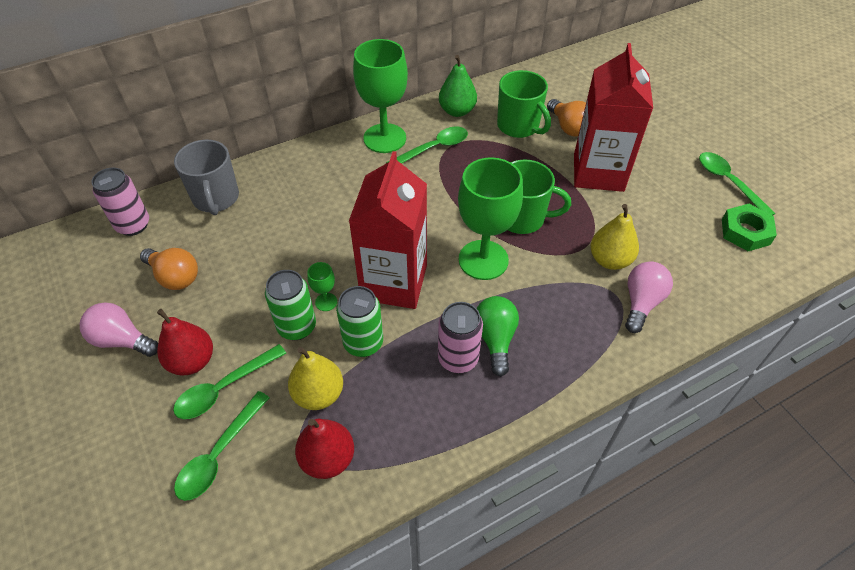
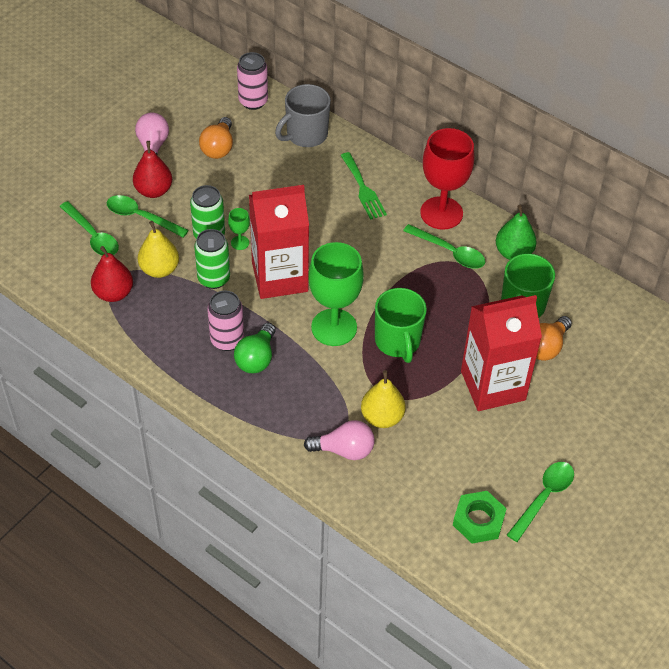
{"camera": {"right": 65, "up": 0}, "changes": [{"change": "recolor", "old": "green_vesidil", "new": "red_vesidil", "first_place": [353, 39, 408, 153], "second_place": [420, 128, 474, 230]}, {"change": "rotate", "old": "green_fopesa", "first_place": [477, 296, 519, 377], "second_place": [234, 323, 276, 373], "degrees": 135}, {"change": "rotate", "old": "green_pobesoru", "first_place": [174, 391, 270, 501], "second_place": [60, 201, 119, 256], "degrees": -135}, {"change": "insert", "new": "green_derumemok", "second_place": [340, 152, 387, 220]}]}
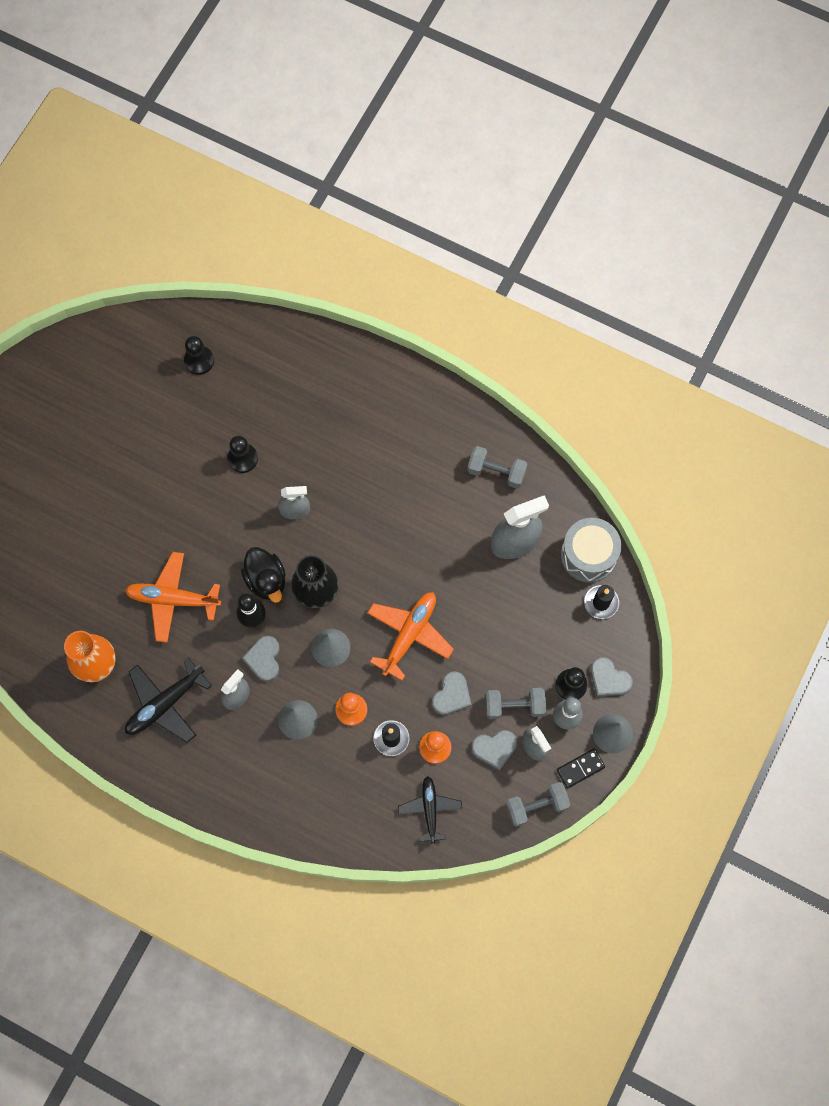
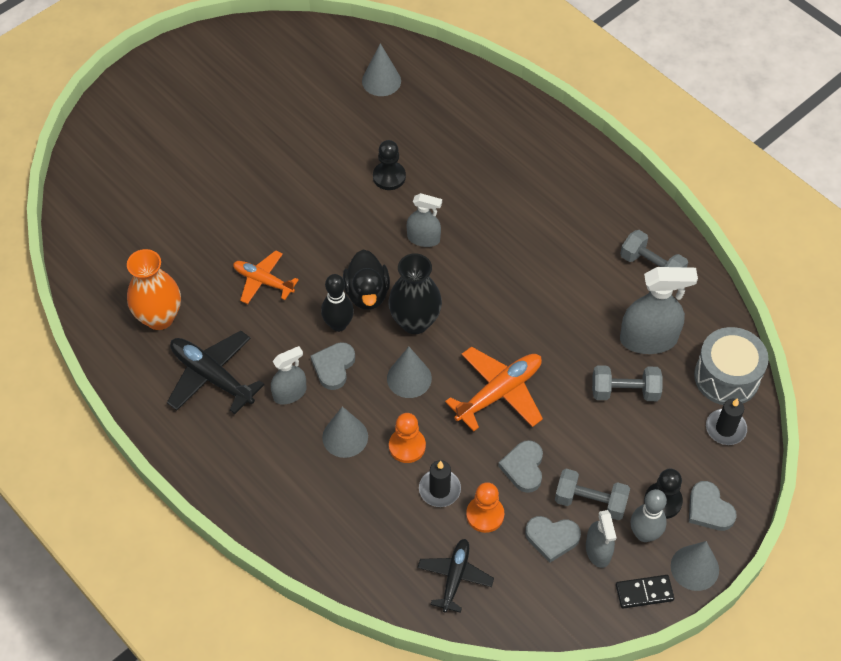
{"camera": {"right": 20, "up": -15}, "changes": [{"change": "replace", "old": "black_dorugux", "new": "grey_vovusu", "first_place": [184, 336, 214, 375], "second_place": [362, 43, 401, 96]}, {"change": "resize", "old": "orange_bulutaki", "first_place": [125, 552, 221, 642], "second_place": [233, 250, 299, 304], "factor": 0.66}, {"change": "rotate", "old": "black_bulutaki", "first_place": [125, 658, 212, 743], "second_place": [167, 331, 264, 414], "degrees": 60}, {"change": "rotate", "old": "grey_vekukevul", "first_place": [432, 671, 471, 715], "second_place": [498, 440, 543, 493], "degrees": 135}, {"change": "move", "old": "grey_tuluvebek", "first_place": [506, 782, 570, 827], "second_place": [592, 365, 663, 401]}]}
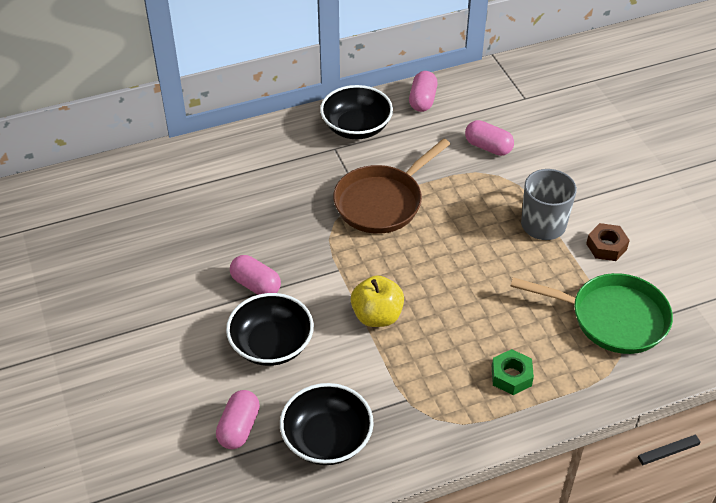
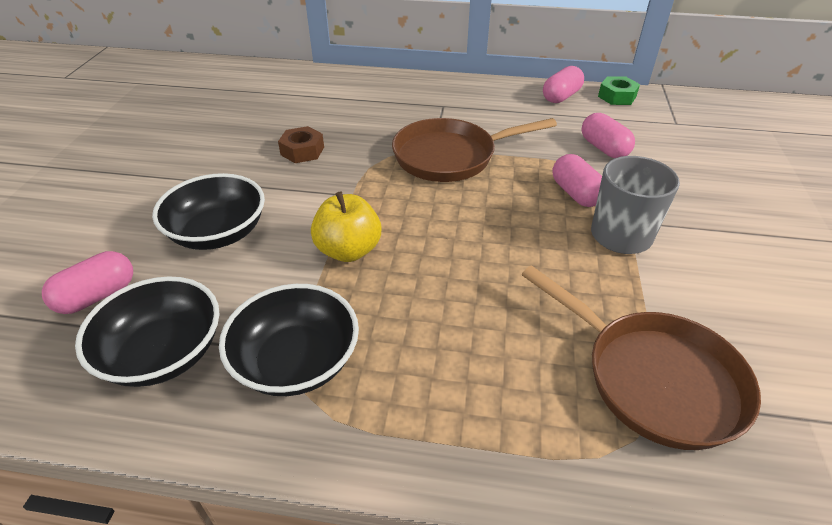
{"camera": {"right": 30, "up": -5}, "changes": [{"change": "move", "old": "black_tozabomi", "first_place": [320, 85, 393, 139], "second_place": [219, 284, 359, 396]}, {"change": "move", "old": "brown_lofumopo", "first_place": [586, 223, 630, 261], "second_place": [278, 126, 324, 163]}, {"change": "move", "old": "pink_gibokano", "first_place": [230, 255, 281, 295], "second_place": [552, 154, 602, 207]}, {"change": "recolor", "old": "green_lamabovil", "new": "brown_lamabovil", "first_place": [510, 273, 673, 354], "second_place": [521, 265, 761, 450]}, {"change": "move", "old": "green_lofumopo", "first_place": [492, 349, 534, 395], "second_place": [598, 76, 640, 105]}]}
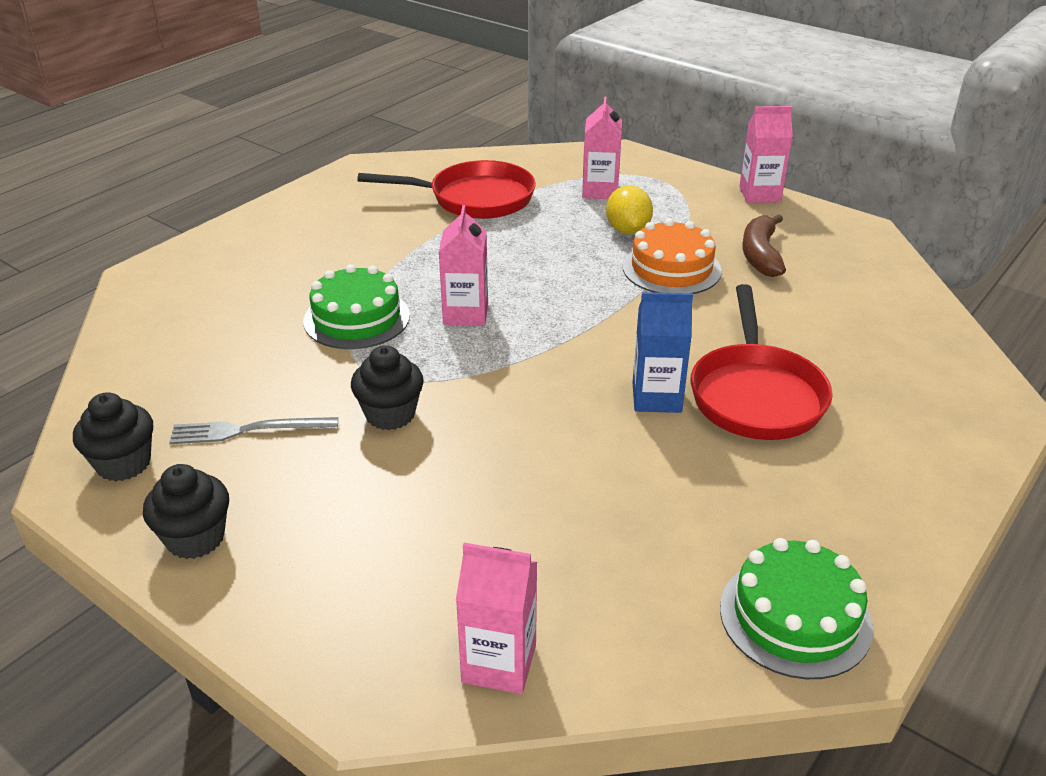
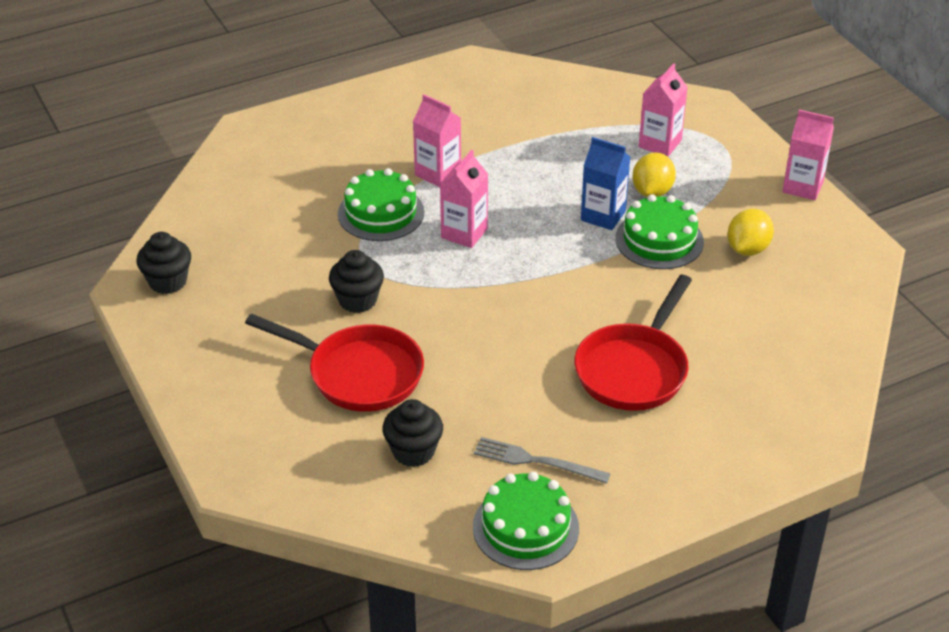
{"camera": {"right": 25, "up": 5}, "changes": [{"change": "move", "old": "red_lamabovil", "first_place": [357, 160, 536, 219], "second_place": [245, 314, 424, 412]}, {"change": "replace", "old": "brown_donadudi", "new": "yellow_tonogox", "first_place": [742, 214, 786, 277], "second_place": [727, 209, 774, 256]}, {"change": "recolor", "old": "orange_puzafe", "new": "green_puzafe", "first_place": [622, 219, 722, 294], "second_place": [615, 194, 704, 269]}, {"change": "move", "old": "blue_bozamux", "first_place": [633, 292, 693, 413], "second_place": [581, 137, 630, 230]}, {"change": "move", "old": "grey_derumemok", "first_place": [169, 417, 338, 444], "second_place": [474, 437, 611, 484]}, {"change": "move", "old": "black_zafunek", "first_place": [143, 464, 229, 559], "second_place": [382, 399, 443, 467]}, {"change": "move", "old": "pink_bozamux", "first_place": [456, 543, 537, 694], "second_place": [413, 94, 461, 187]}]}
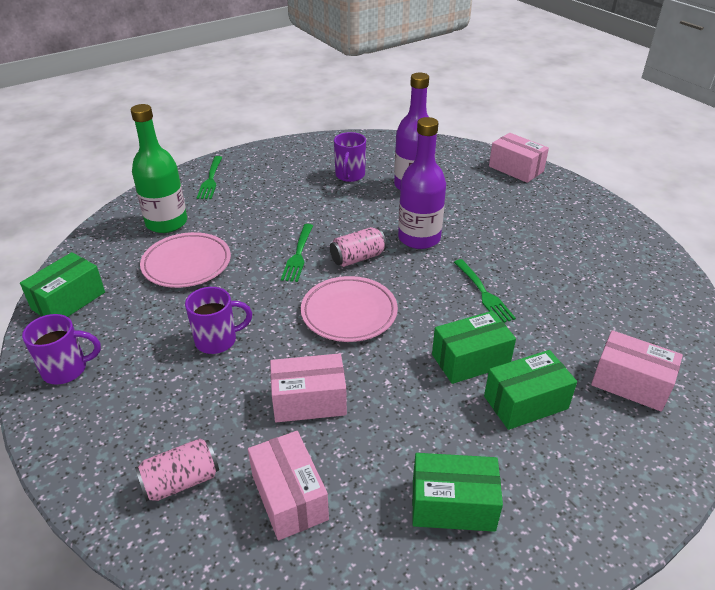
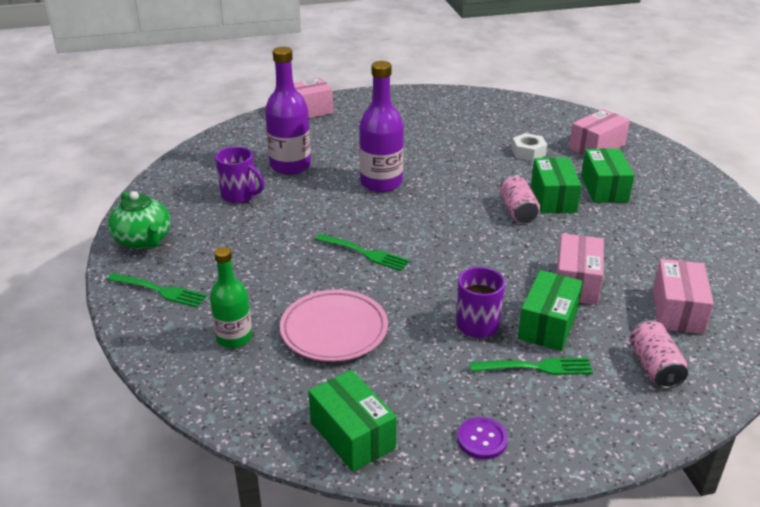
{"camera": {"right": -70, "up": -5}, "changes": [{"change": "resize", "old": "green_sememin", "first_place": [131, 104, 187, 233], "second_place": [210, 247, 252, 348], "factor": 0.65}, {"change": "move", "old": "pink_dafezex", "first_place": [330, 227, 387, 267], "second_place": [500, 175, 540, 223]}, {"change": "move", "old": "green_derumemok", "first_place": [454, 259, 516, 323], "second_place": [470, 358, 593, 375]}, {"change": "delete", "old": "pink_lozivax", "first_place": [301, 276, 398, 342]}, {"change": "replace", "old": "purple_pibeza", "new": "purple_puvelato", "first_place": [22, 314, 101, 385], "second_place": [457, 417, 508, 459]}, {"change": "rotate", "old": "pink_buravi", "first_place": [248, 431, 329, 540], "second_place": [653, 259, 714, 334], "degrees": -75}, {"change": "move", "old": "green_buravi", "first_place": [412, 453, 503, 532], "second_place": [518, 270, 583, 351]}, {"change": "insert", "new": "white_lofumopo", "second_place": [512, 133, 547, 161]}, {"change": "insert", "new": "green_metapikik", "second_place": [108, 191, 171, 249]}]}
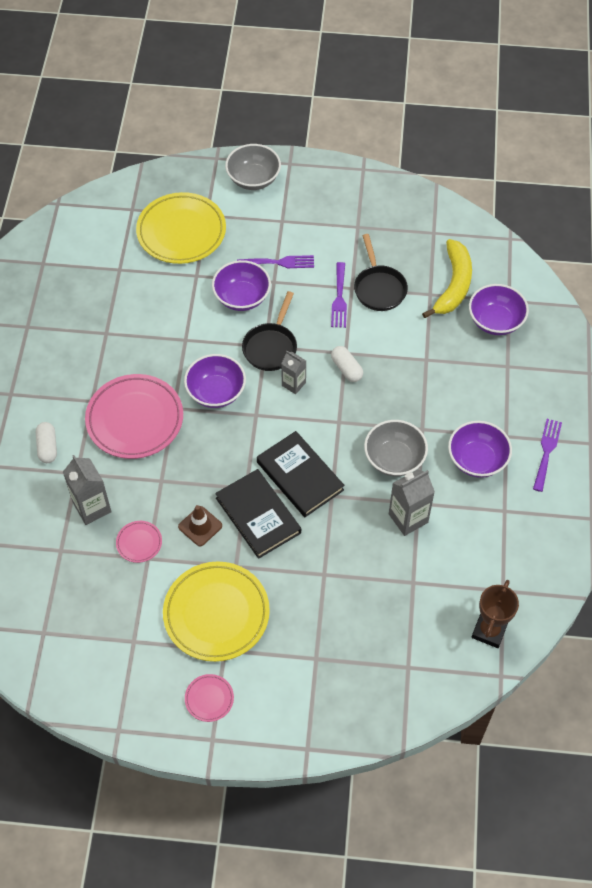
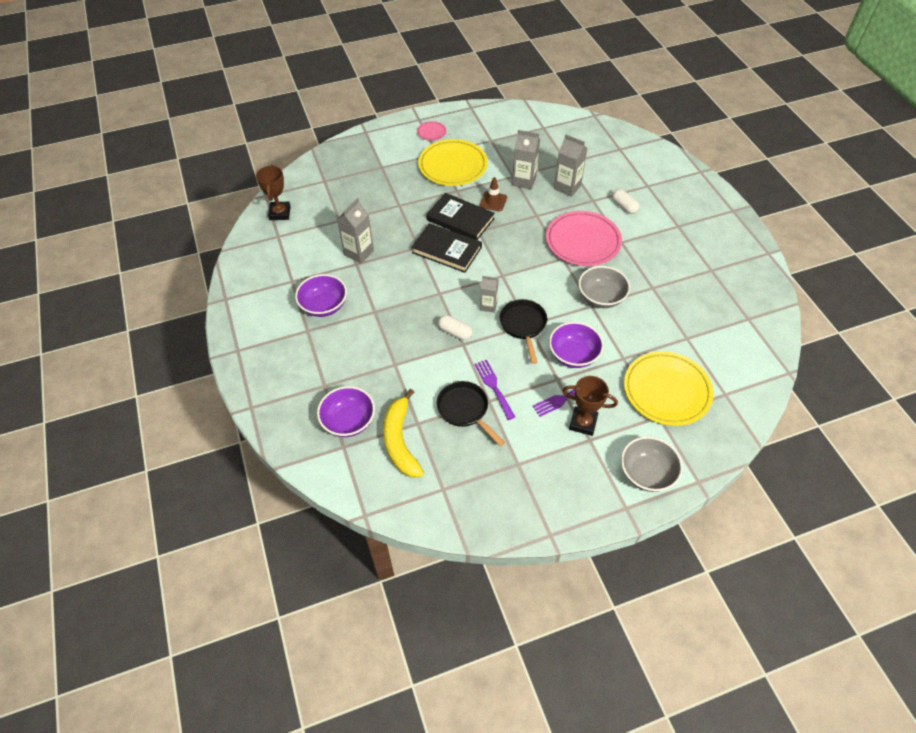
{"camera": {"right": 155, "up": -5}, "changes": [{"change": "delete", "old": "purple_tozabomi", "first_place": [184, 354, 246, 408]}, {"change": "delete", "old": "purple_derumemok", "first_place": [533, 419, 562, 492]}, {"change": "move", "old": "grey_tozabomi", "first_place": [364, 420, 428, 476], "second_place": [578, 266, 630, 308]}, {"change": "replace", "old": "pink_lozivax", "new": "grey_bozamux", "first_place": [116, 521, 162, 563], "second_place": [512, 130, 540, 189]}, {"change": "insert", "new": "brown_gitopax", "second_place": [563, 376, 618, 436]}]}
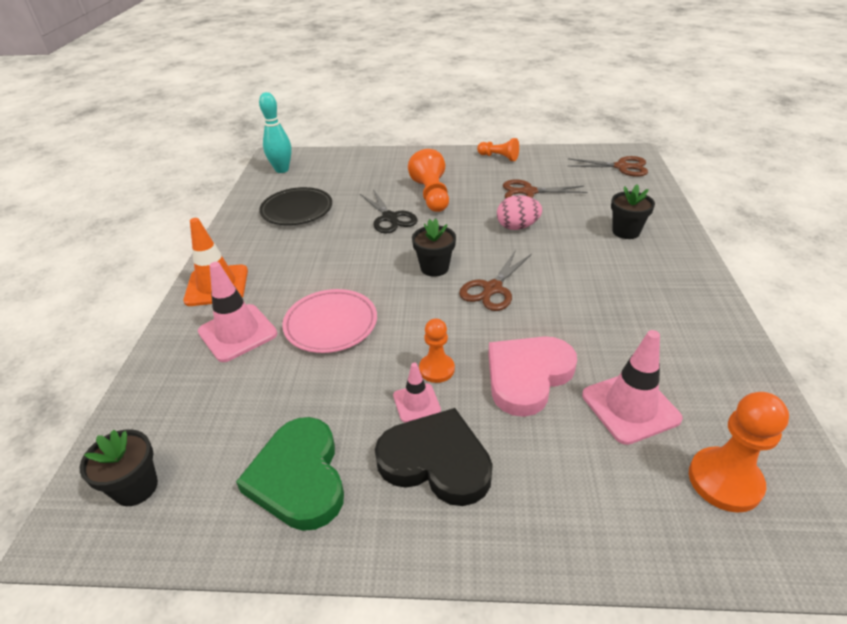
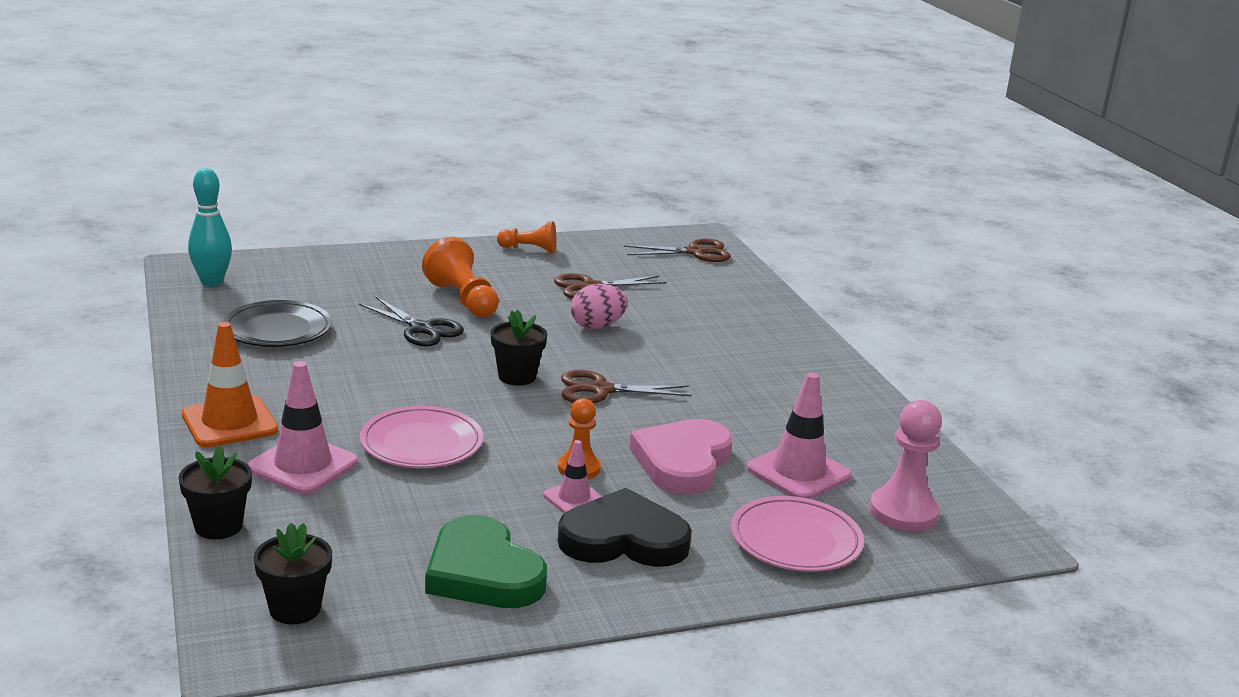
{"camera": {"right": -25, "up": -15}, "changes": [{"change": "move", "old": "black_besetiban", "first_place": [611, 184, 655, 239], "second_place": [179, 446, 252, 539]}, {"change": "rotate", "old": "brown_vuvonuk", "first_place": [459, 250, 532, 311], "second_place": [561, 370, 691, 403], "degrees": 75}, {"change": "recolor", "old": "orange_dorugux", "new": "pink_dorugux", "first_place": [689, 392, 789, 513], "second_place": [869, 400, 942, 532]}, {"change": "insert", "new": "pink_lozivax", "second_place": [731, 496, 864, 572]}]}
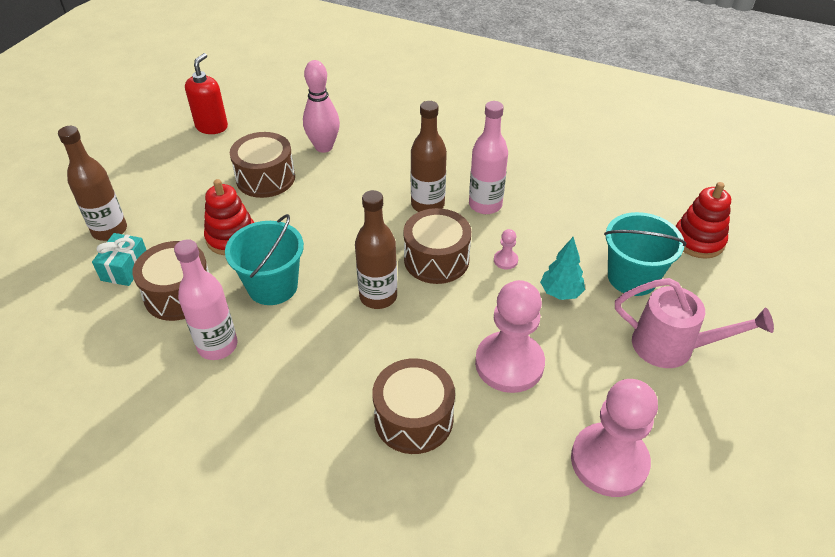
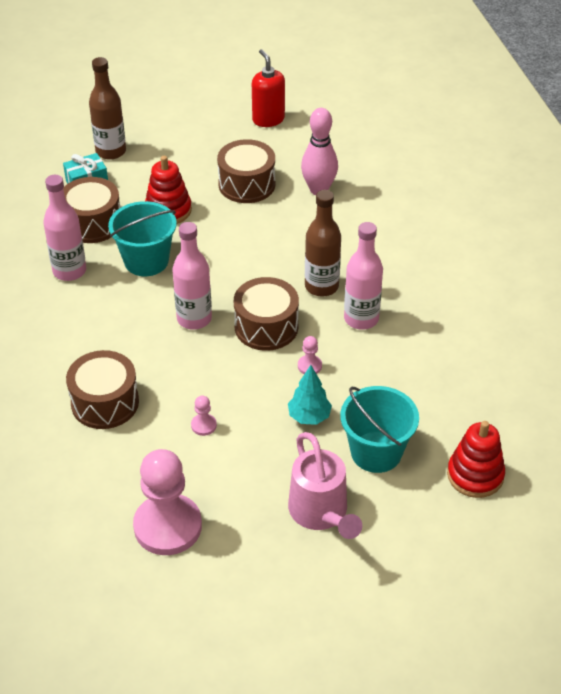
{"camera": {"right": 50, "up": 0}, "changes": [{"change": "rotate", "old": "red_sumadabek", "first_place": [185, 53, 228, 134], "second_place": [252, 49, 285, 127], "degrees": -90}, {"change": "recolor", "old": "brown_sememin", "new": "pink_sememin", "first_place": [355, 190, 397, 309], "second_place": [172, 222, 212, 330]}, {"change": "resize", "old": "pink_dorugux", "first_place": [475, 280, 545, 393], "second_place": [191, 395, 217, 436], "factor": 0.4}]}
